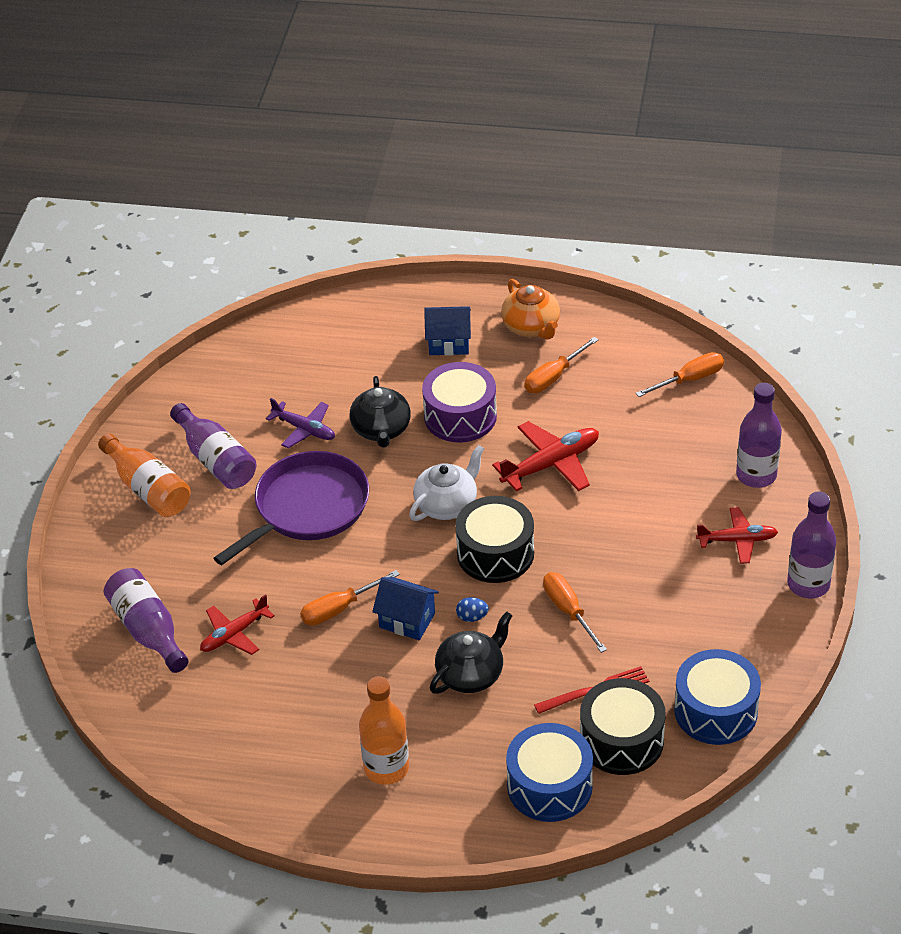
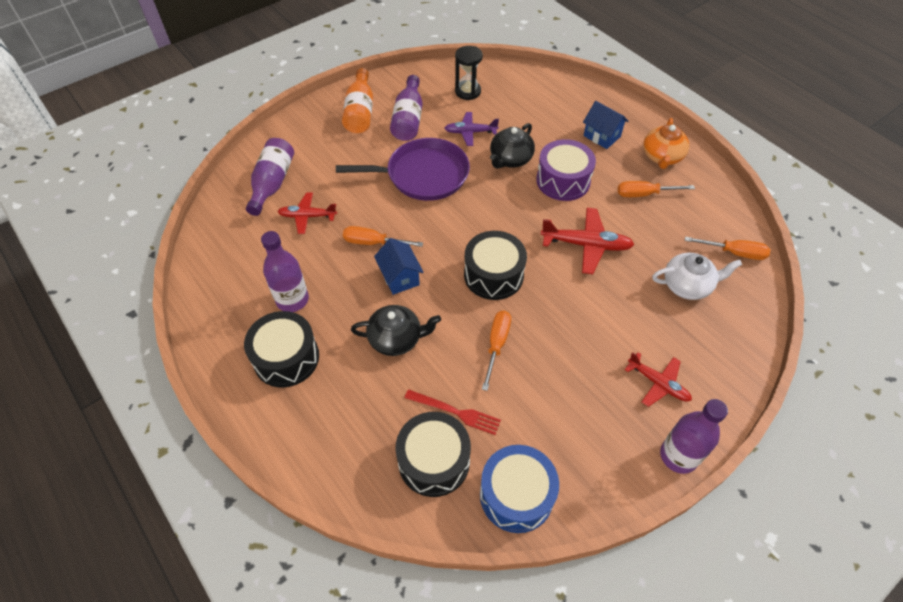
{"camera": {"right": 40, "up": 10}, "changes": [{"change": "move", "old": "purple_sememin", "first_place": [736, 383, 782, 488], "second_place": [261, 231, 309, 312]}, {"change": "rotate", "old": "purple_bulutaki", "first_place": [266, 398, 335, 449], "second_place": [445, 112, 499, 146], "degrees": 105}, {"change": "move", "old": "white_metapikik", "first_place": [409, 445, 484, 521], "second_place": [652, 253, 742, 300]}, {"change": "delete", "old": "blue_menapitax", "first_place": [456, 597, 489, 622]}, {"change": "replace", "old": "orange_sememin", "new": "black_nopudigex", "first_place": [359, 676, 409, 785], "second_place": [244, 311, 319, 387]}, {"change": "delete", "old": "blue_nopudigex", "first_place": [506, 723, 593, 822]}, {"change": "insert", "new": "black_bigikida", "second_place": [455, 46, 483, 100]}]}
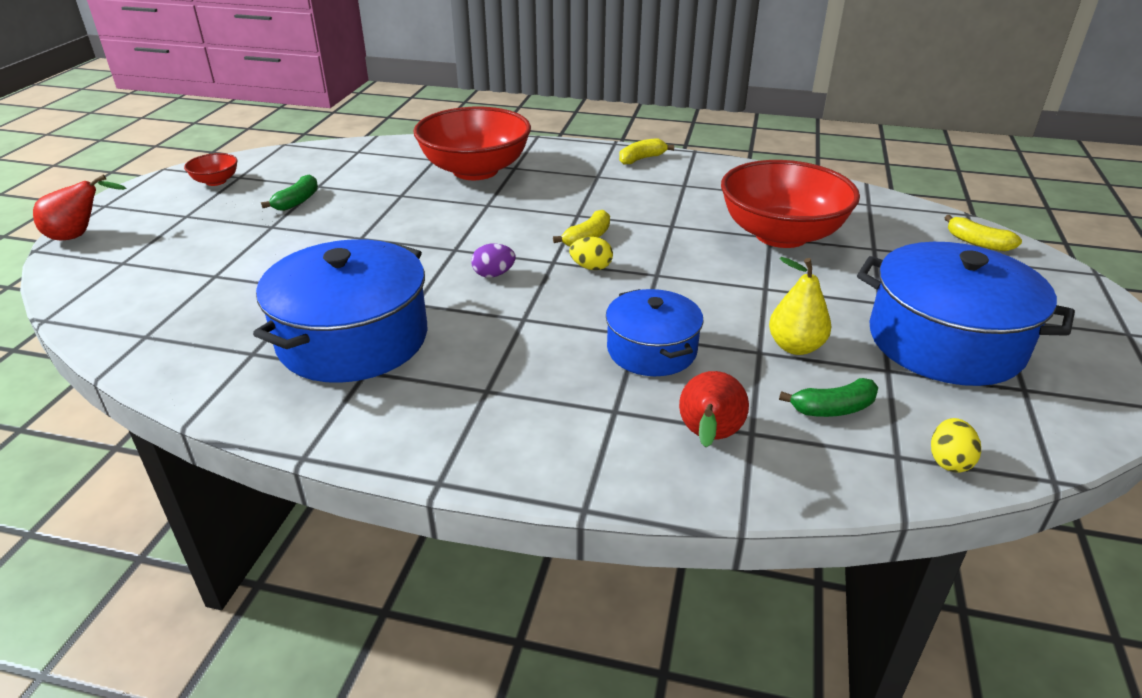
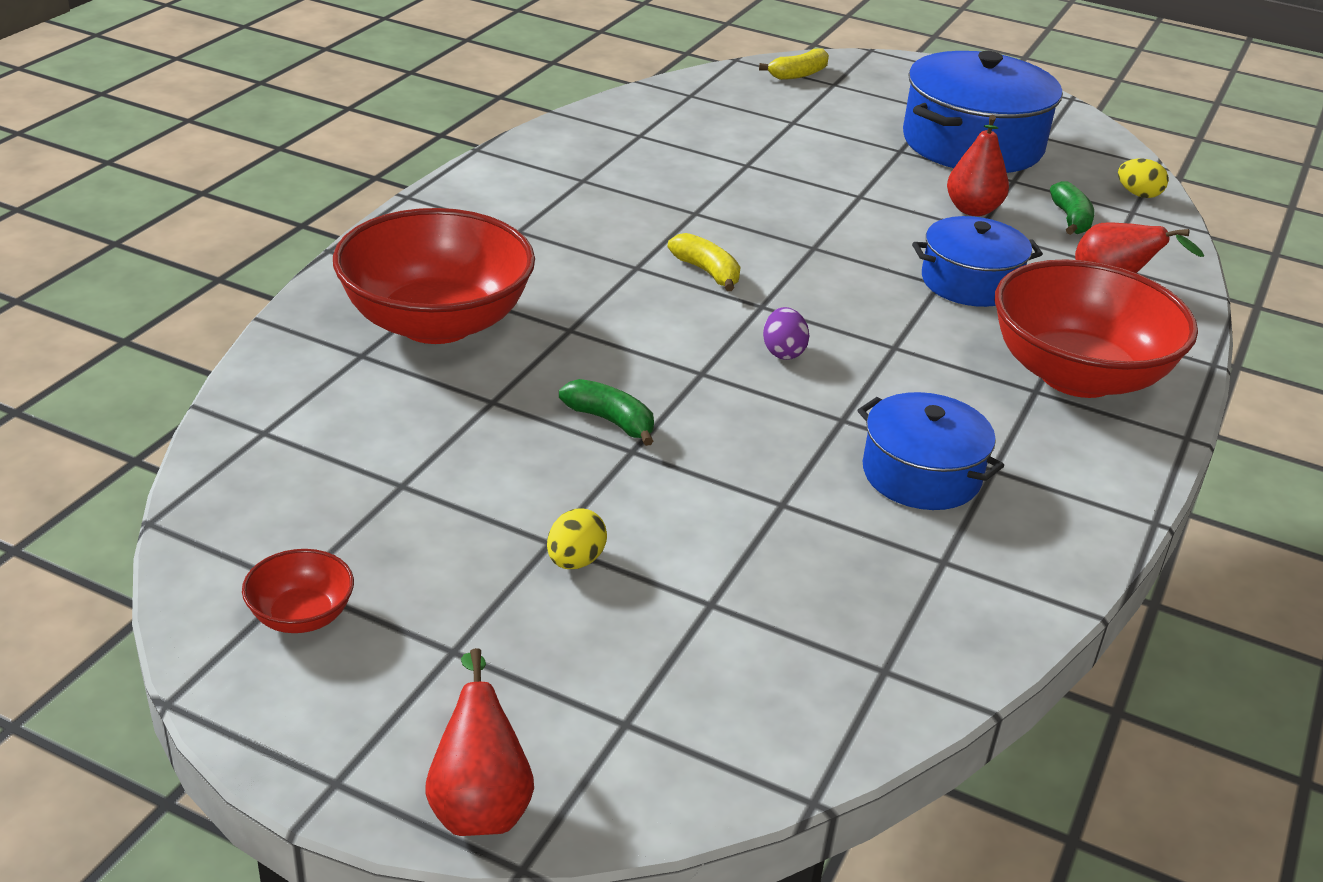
{"camera": {"right": -80, "up": 0}, "changes": [{"change": "delete", "old": "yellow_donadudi", "first_place": [619, 138, 674, 165]}, {"change": "move", "old": "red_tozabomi", "first_place": [721, 160, 860, 248], "second_place": [995, 259, 1198, 398]}, {"change": "move", "old": "green_donadudi", "first_place": [261, 175, 318, 211], "second_place": [559, 379, 654, 446]}, {"change": "move", "old": "yellow_menapitax", "first_place": [569, 237, 613, 270], "second_place": [547, 508, 607, 569]}, {"change": "resize", "old": "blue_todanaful", "first_place": [253, 239, 428, 383], "second_place": [857, 392, 1004, 510], "factor": 0.59}, {"change": "recolor", "old": "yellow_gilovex", "new": "red_gilovex", "first_place": [769, 257, 831, 355], "second_place": [947, 115, 1009, 216]}]}
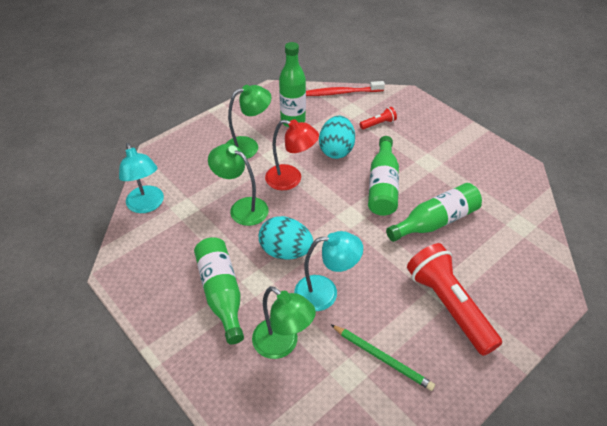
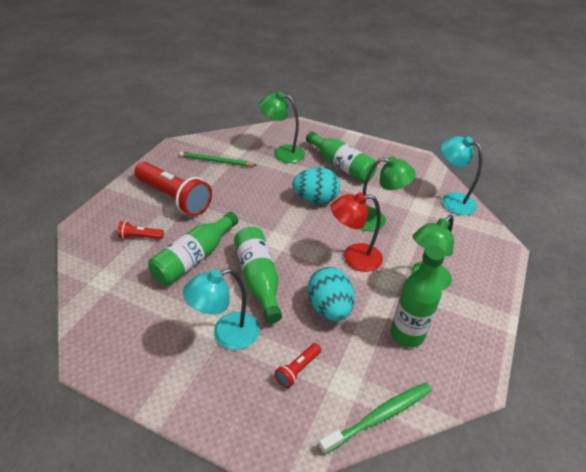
{"camera": {"right": 155, "up": -5}, "changes": [{"change": "recolor", "old": "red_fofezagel", "new": "green_fofezagel", "first_place": [306, 81, 385, 96], "second_place": [318, 383, 432, 455]}, {"change": "move", "old": "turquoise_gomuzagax", "first_place": [294, 231, 363, 311], "second_place": [183, 268, 260, 350]}, {"change": "insert", "new": "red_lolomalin", "second_place": [118, 221, 164, 239]}]}
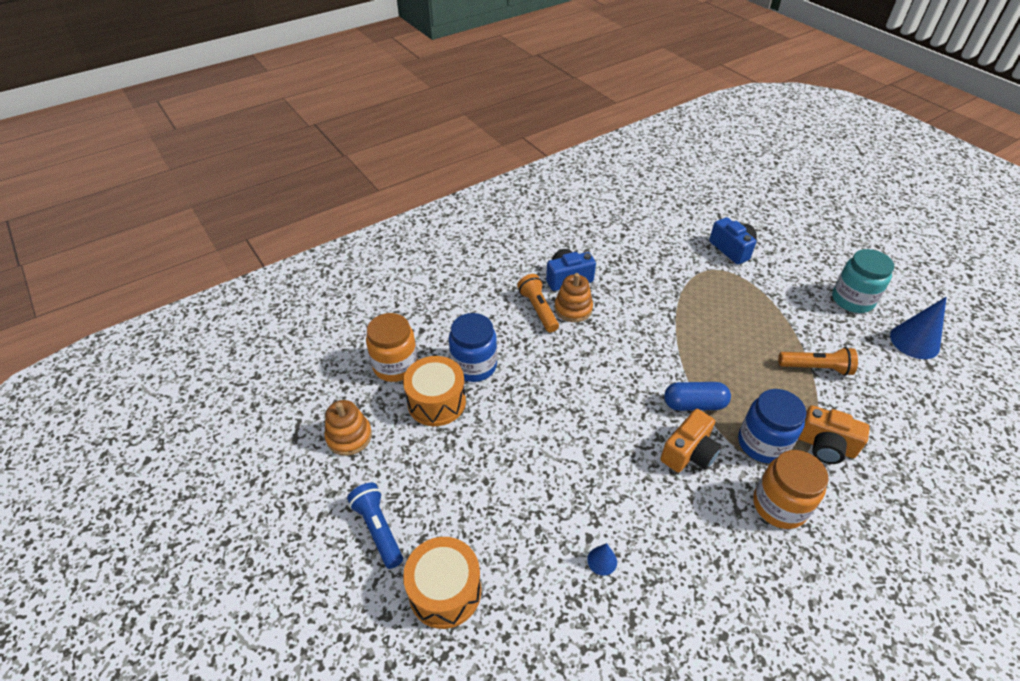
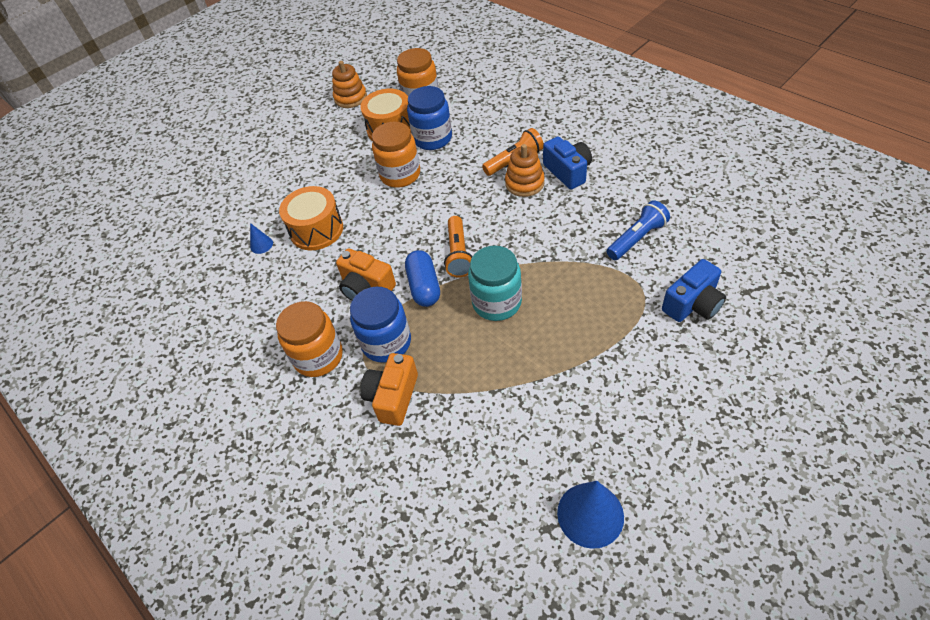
{"camera": {"right": 85, "up": 5}, "changes": [{"change": "move", "old": "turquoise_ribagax", "first_place": [832, 249, 894, 313], "second_place": [468, 246, 522, 321]}, {"change": "move", "old": "orange_lolomalin", "first_place": [778, 347, 858, 376], "second_place": [444, 216, 472, 277]}, {"change": "move", "old": "blue_lolomalin", "first_place": [347, 483, 403, 569], "second_place": [607, 200, 670, 260]}, {"change": "move", "old": "orange_nopudigex", "first_place": [403, 537, 481, 629], "second_place": [279, 186, 343, 250]}, {"change": "insert", "new": "orange_ribagax", "second_place": [372, 122, 420, 188]}]}
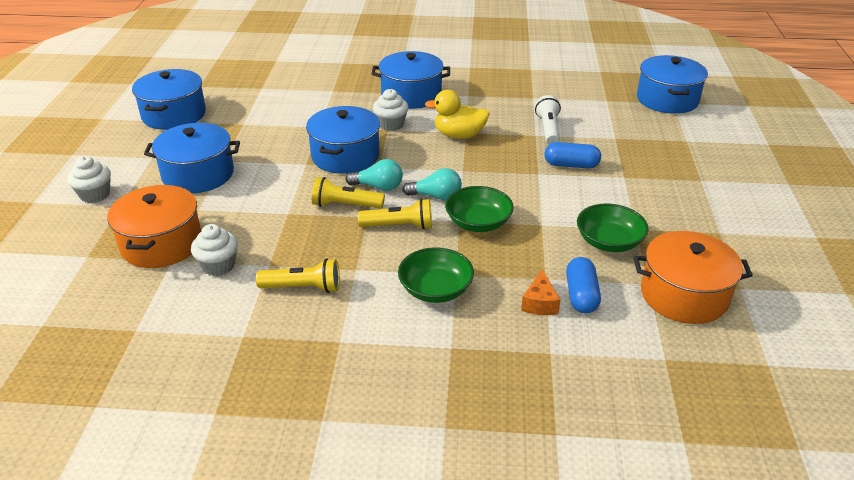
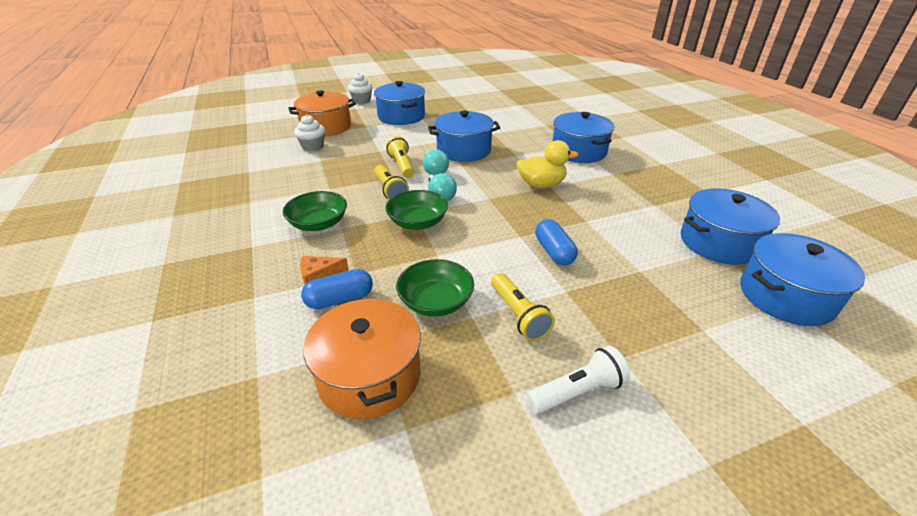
{"camera": {"right": 65, "up": 0}, "changes": [{"change": "move", "old": "blue_todanaful", "first_place": [132, 69, 206, 130], "second_place": [681, 188, 780, 265]}, {"change": "delete", "old": "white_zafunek", "first_place": [373, 89, 409, 131]}, {"change": "rotate", "old": "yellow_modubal", "first_place": [425, 90, 490, 139], "second_place": [517, 140, 578, 188], "degrees": 105}, {"change": "move", "old": "white_lolomalin", "first_place": [535, 95, 561, 144], "second_place": [527, 346, 630, 414]}, {"change": "move", "old": "yellow_lolomalin", "first_place": [256, 258, 340, 293], "second_place": [491, 273, 555, 341]}]}
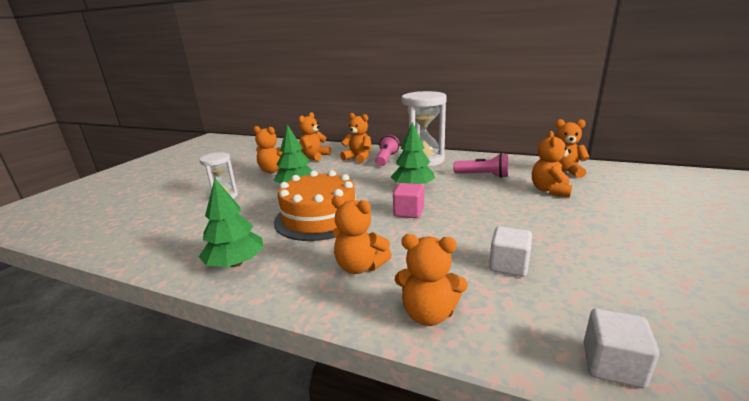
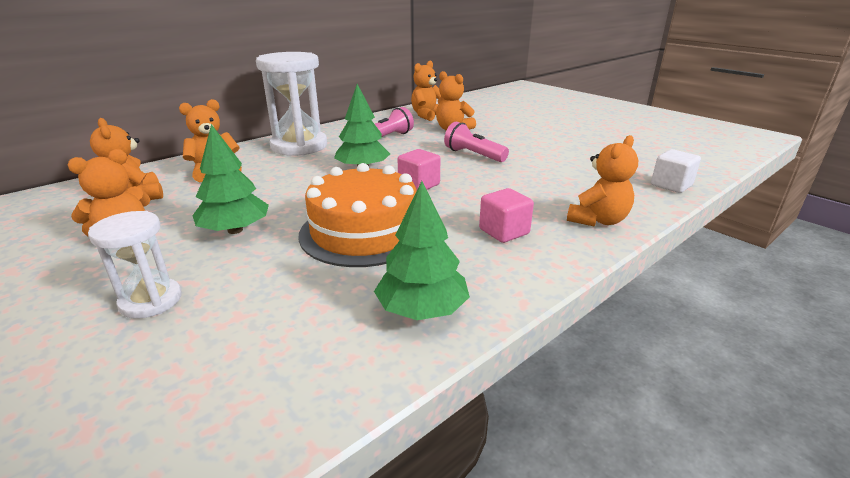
{"camera": {"right": -65, "up": 5}, "changes": [{"change": "move", "old": "pink_lolomalin", "first_place": [375, 135, 399, 166], "second_place": [444, 122, 509, 162]}, {"change": "replace", "old": "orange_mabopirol", "new": "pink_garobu", "first_place": [332, 196, 392, 274], "second_place": [479, 188, 534, 243]}, {"change": "delete", "old": "white_garobu", "first_place": [489, 226, 532, 277]}]}
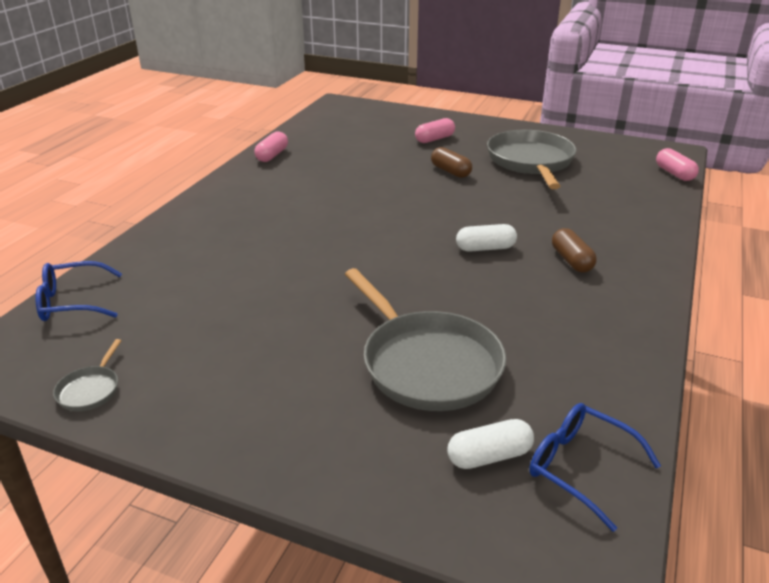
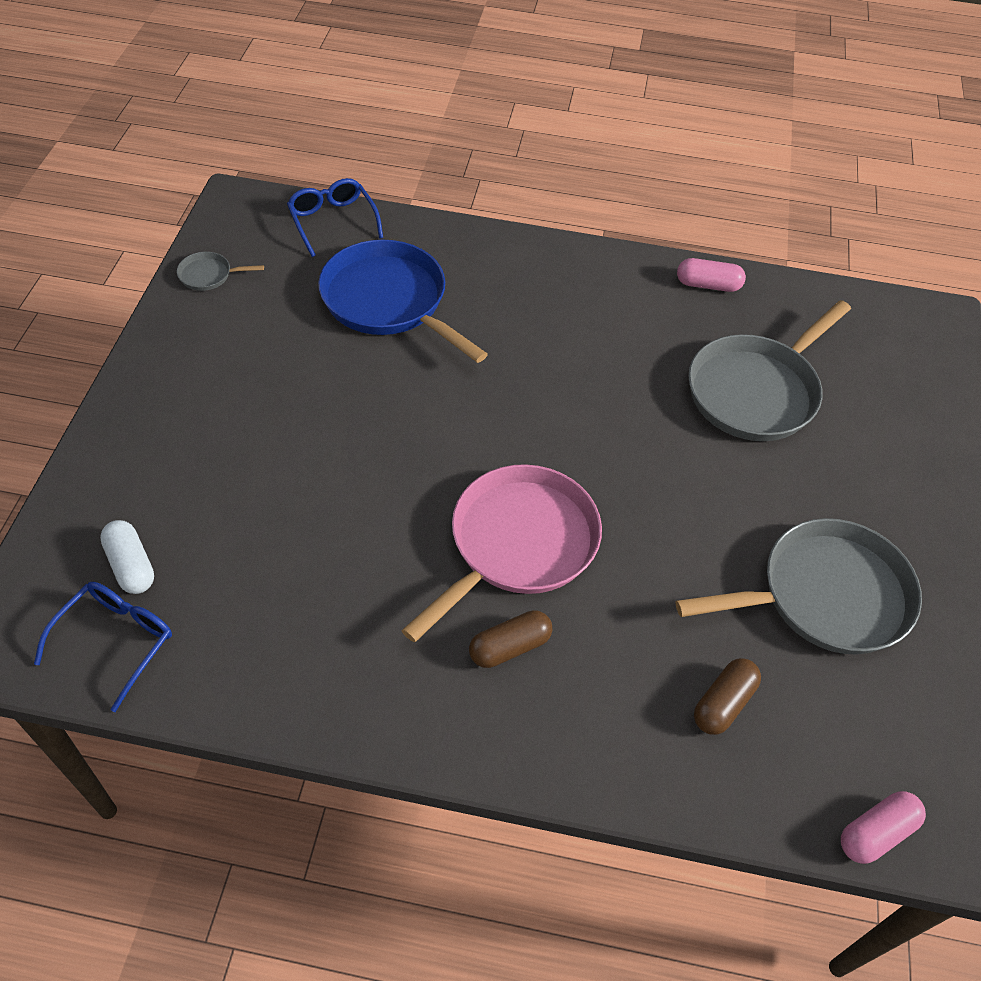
{"camera": {"right": 75, "up": 20}, "changes": [{"change": "delete", "old": "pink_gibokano", "first_place": [415, 118, 455, 143]}, {"change": "move", "old": "brown_gibokano", "first_place": [431, 147, 472, 178], "second_place": [694, 658, 761, 735]}, {"change": "replace", "old": "white_gibokano", "new": "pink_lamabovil", "first_place": [456, 224, 517, 252], "second_place": [401, 464, 602, 642]}, {"change": "move", "old": "grey_lamabovil", "first_place": [345, 268, 506, 411], "second_place": [688, 300, 851, 441]}, {"change": "insert", "new": "blue_lamabovil", "second_place": [318, 240, 488, 363]}]}
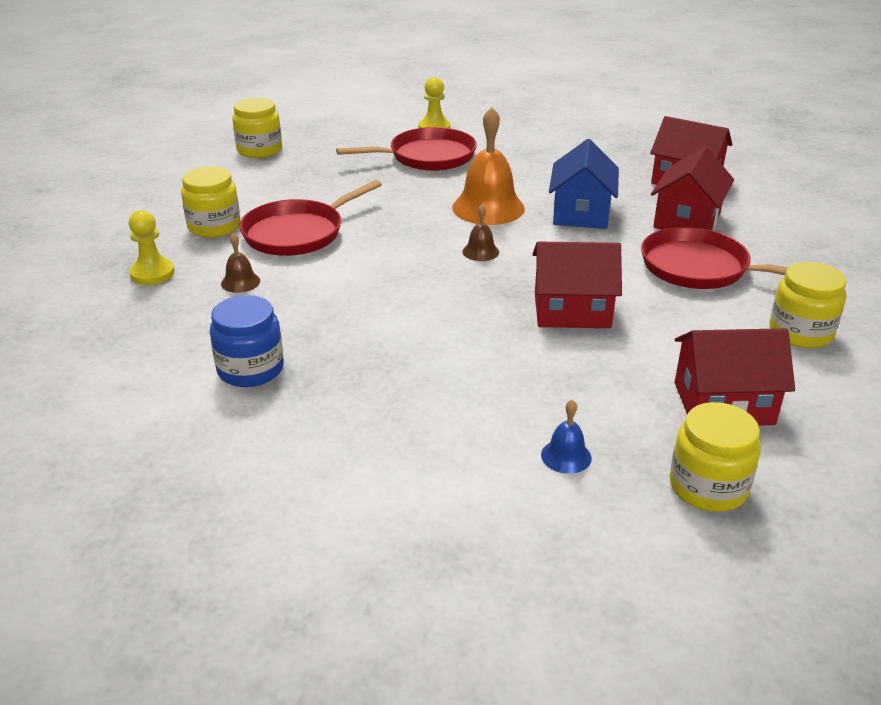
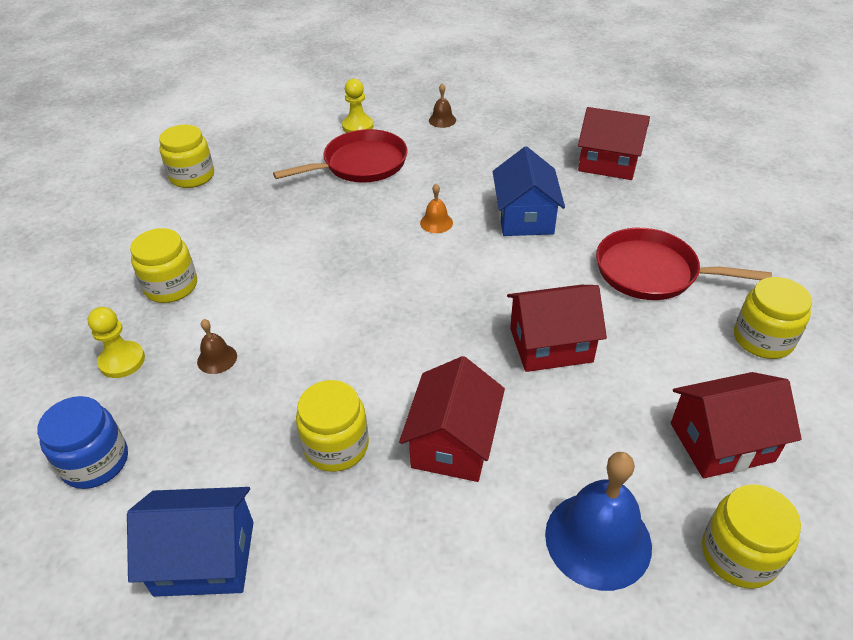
{"camera": {"right": -10, "up": 10}, "changes": [{"change": "resize", "old": "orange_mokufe", "first_place": [452, 107, 525, 225], "second_place": [420, 184, 453, 233], "factor": 0.47}, {"change": "move", "old": "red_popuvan", "first_place": [651, 146, 734, 230], "second_place": [399, 356, 505, 482]}, {"change": "delete", "old": "red_lamabovil", "first_place": [239, 180, 382, 256]}, {"change": "move", "old": "brown_mokufe", "first_place": [462, 204, 499, 261], "second_place": [429, 83, 456, 128]}, {"change": "move", "old": "blue_ribagax", "first_place": [210, 295, 284, 387], "second_place": [37, 396, 128, 489]}, {"change": "resize", "old": "blue_mokufe", "first_place": [541, 400, 592, 474], "second_place": [545, 452, 652, 591], "factor": 2.13}, {"change": "insert", "new": "yellow_ribagax", "second_place": [296, 380, 369, 472]}, {"change": "insert", "new": "blue_popuvan", "second_place": [127, 487, 254, 597]}]}
